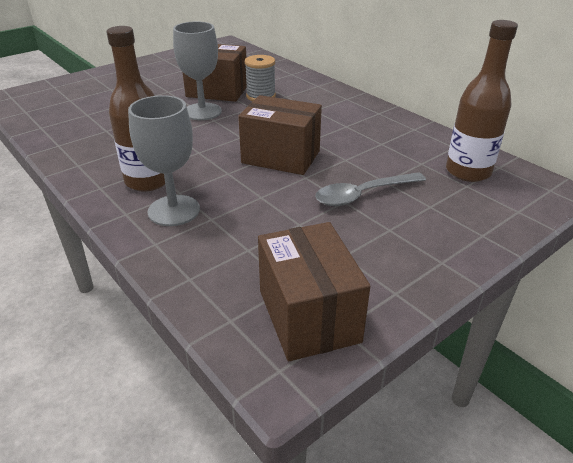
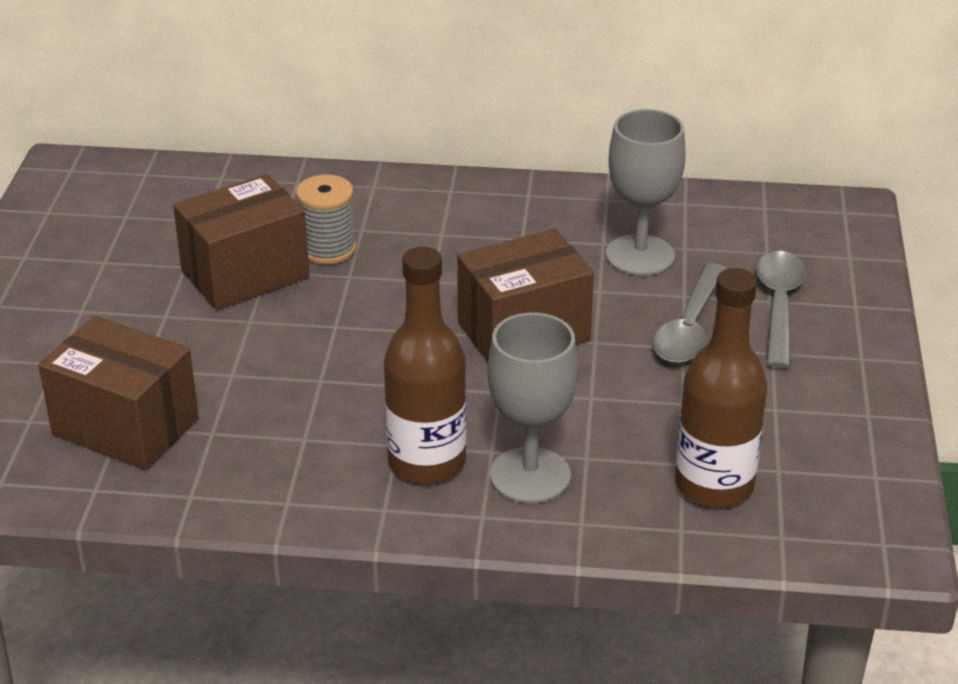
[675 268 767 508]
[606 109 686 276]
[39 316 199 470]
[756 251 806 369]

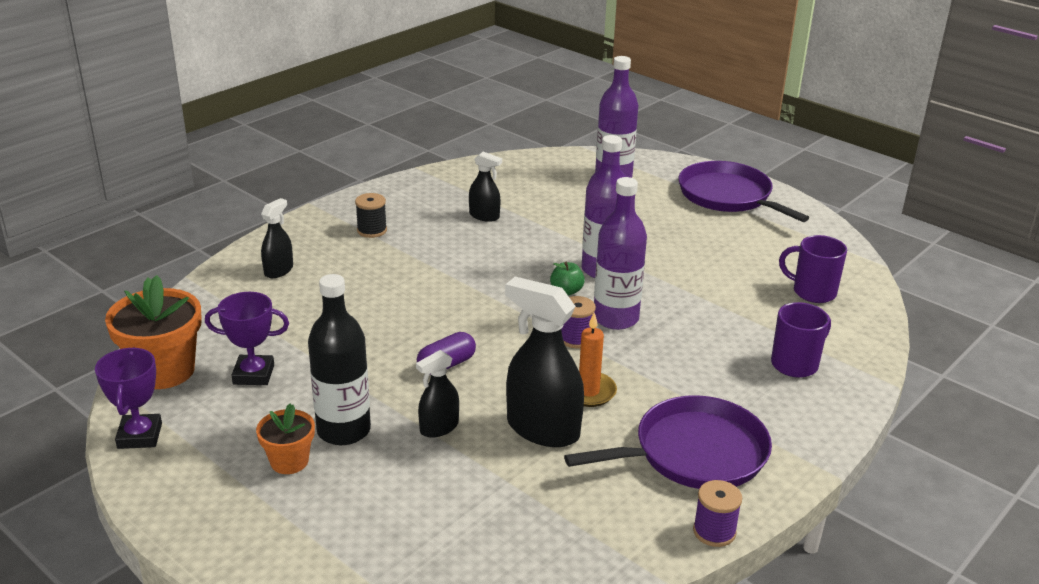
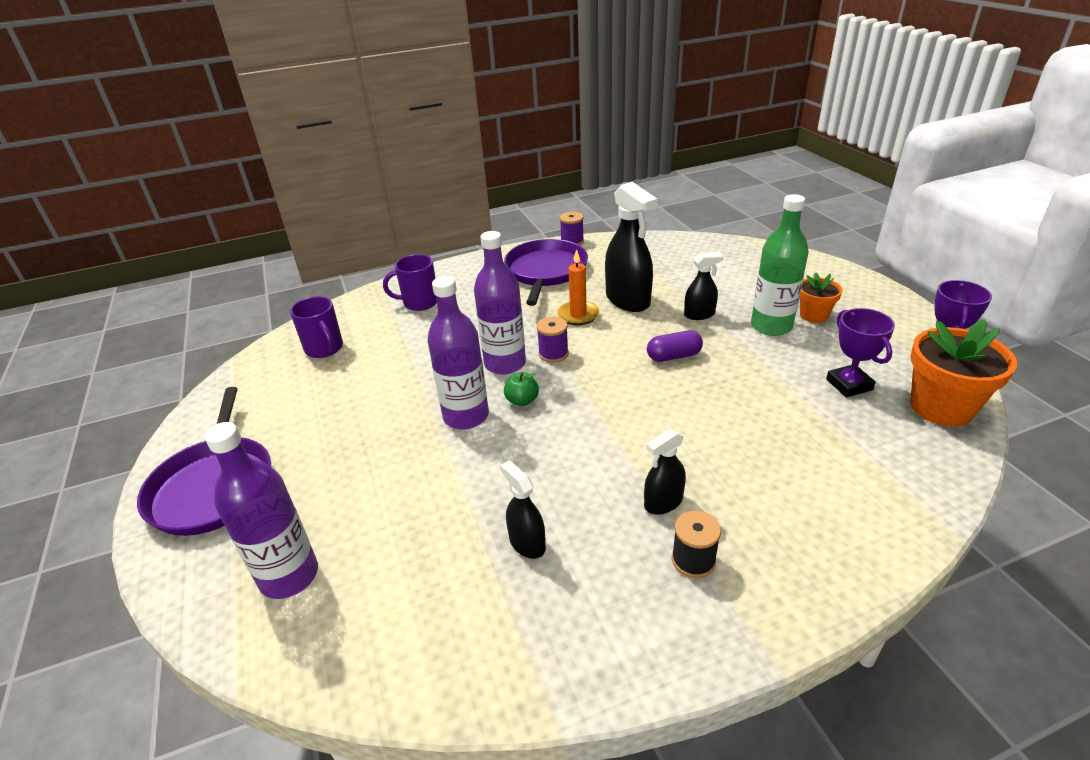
[644 428 686 515]
[751 194 809 336]
[826 308 895 397]
[504 239 588 306]

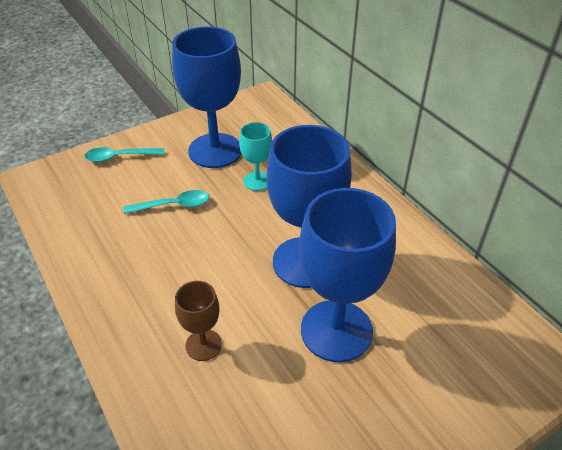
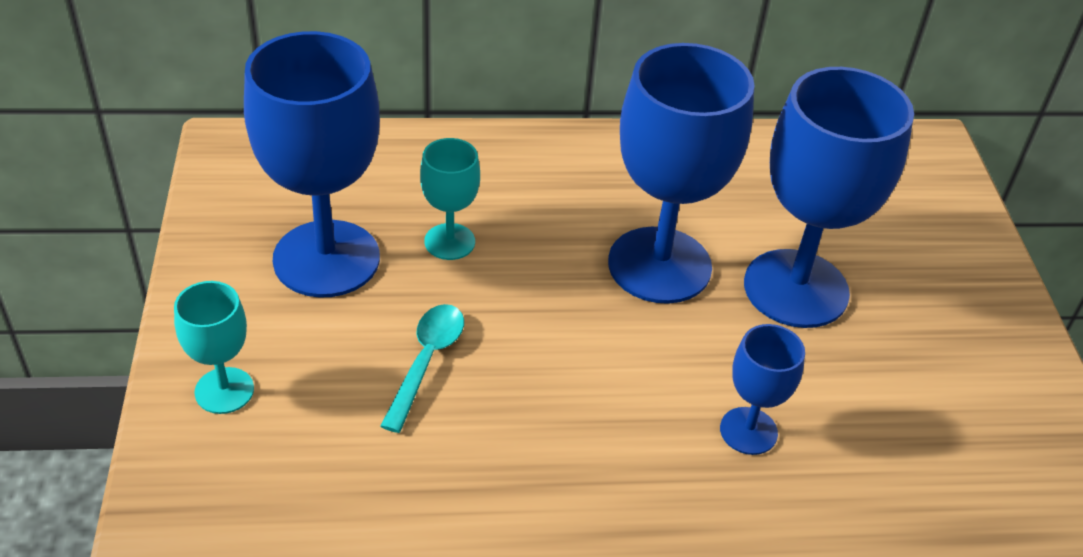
[174 281 254 414]
[720 324 805 455]

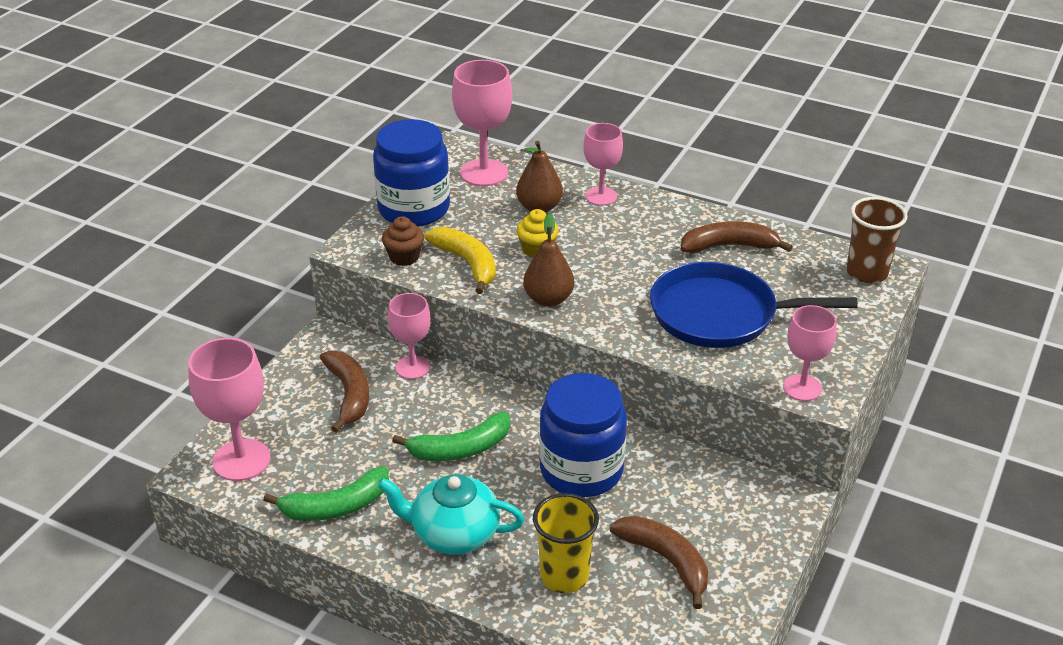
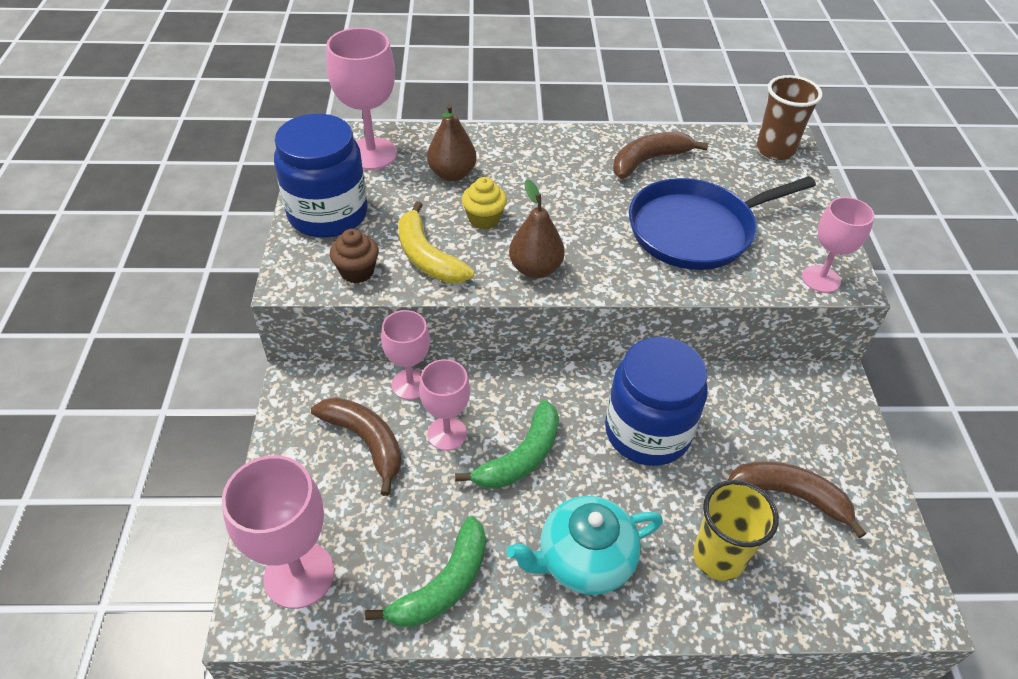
[419 359 470 451]
[398 201 474 283]

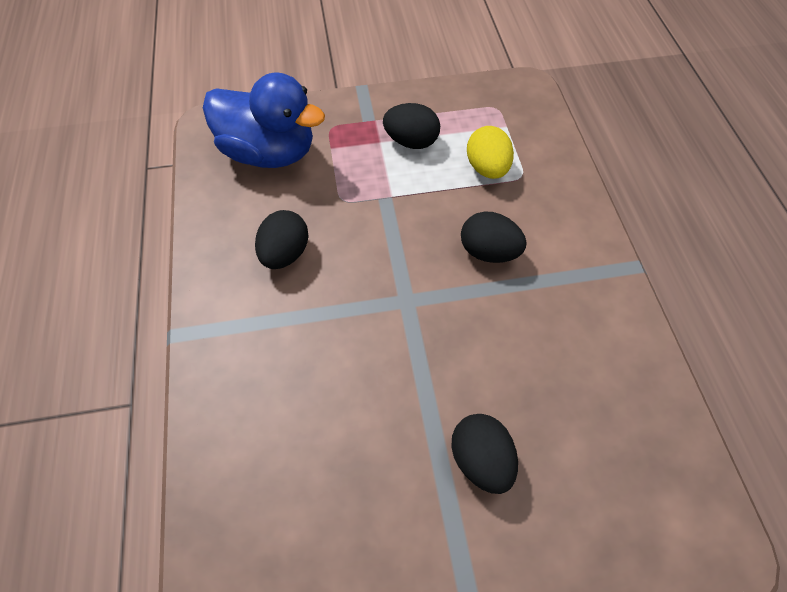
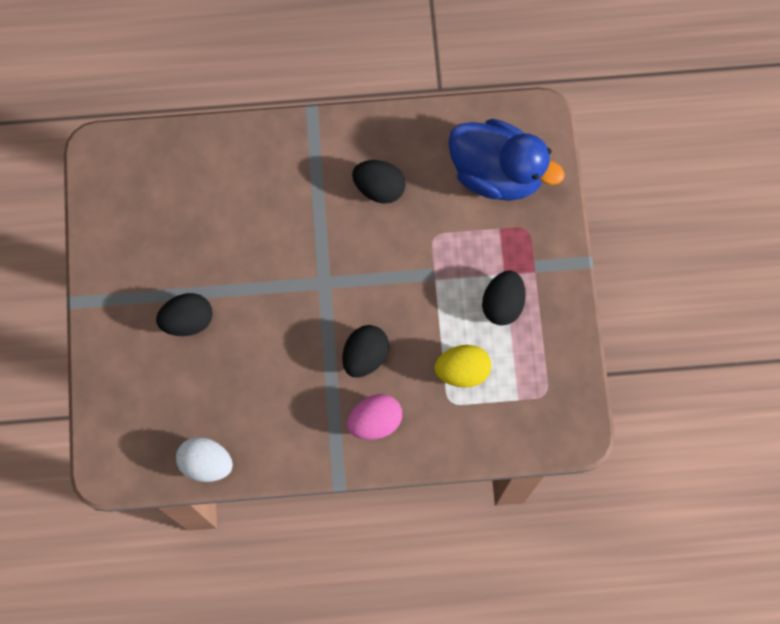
[448 119 565 201]
[347 394 402 440]
[176 437 233 482]

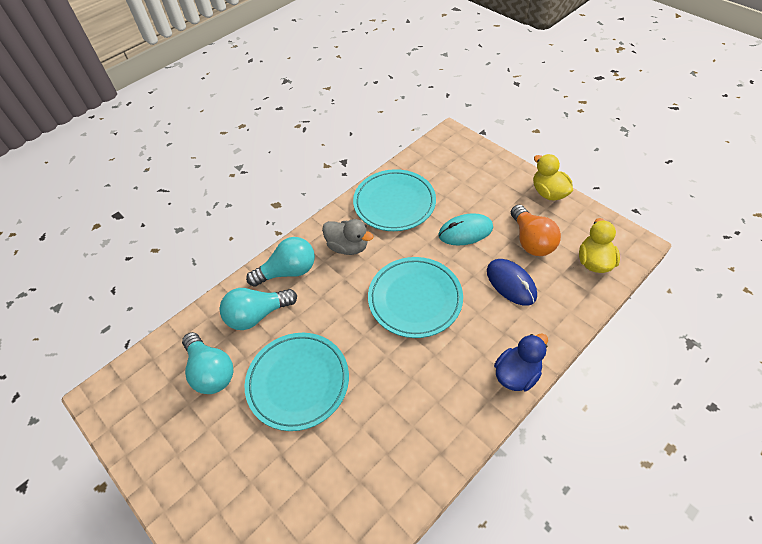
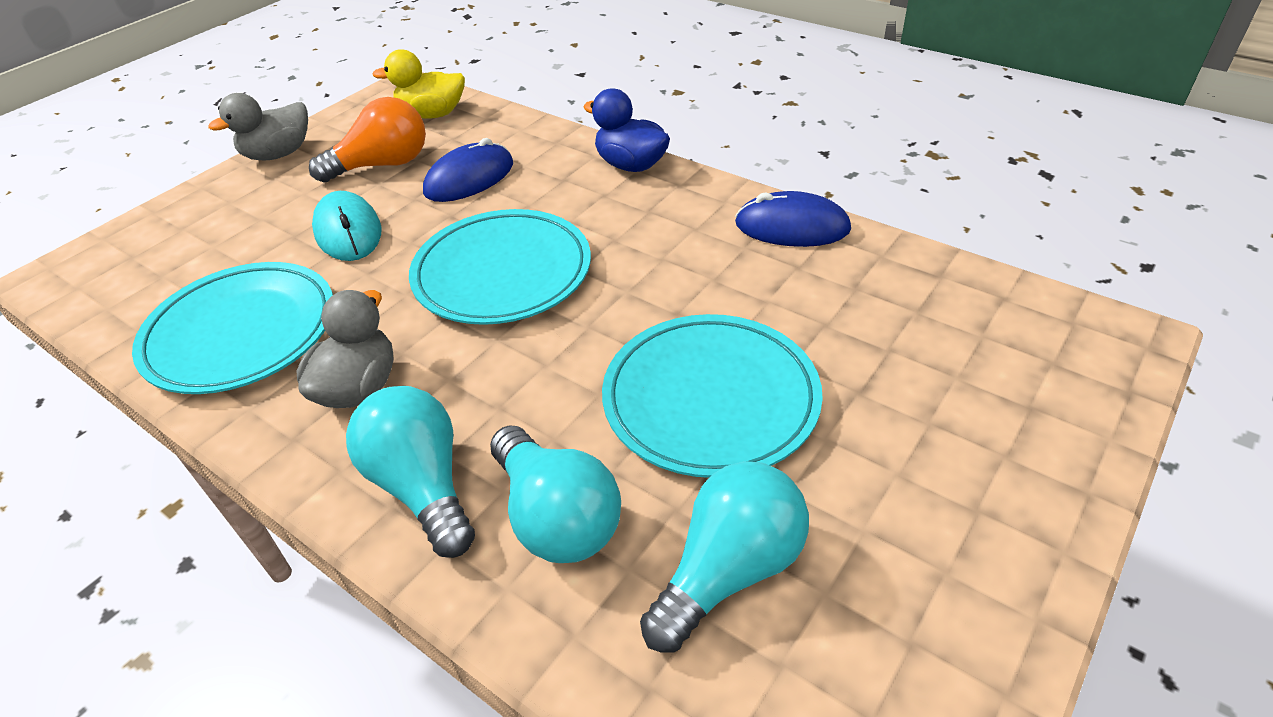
[208 93 308 160]
[735 191 851 247]

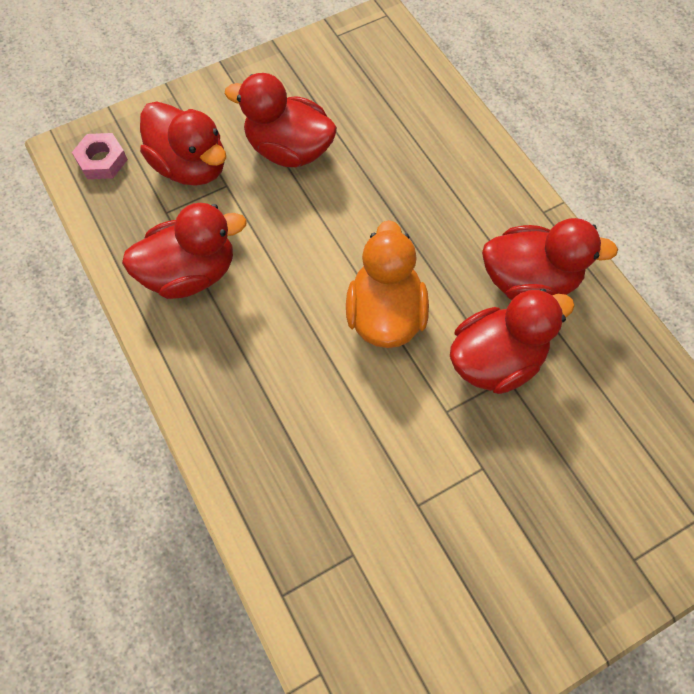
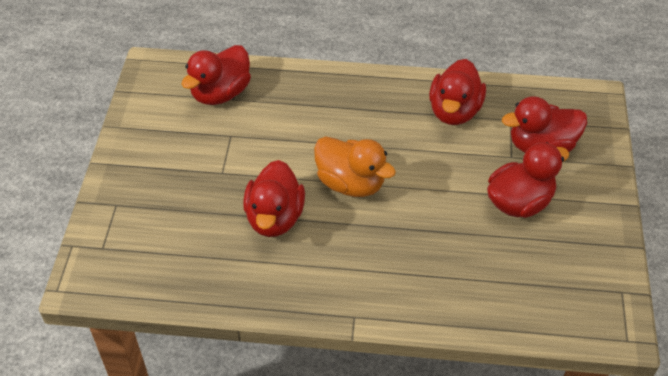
[72 133 128 179] (first image)
[181 45 251 105]

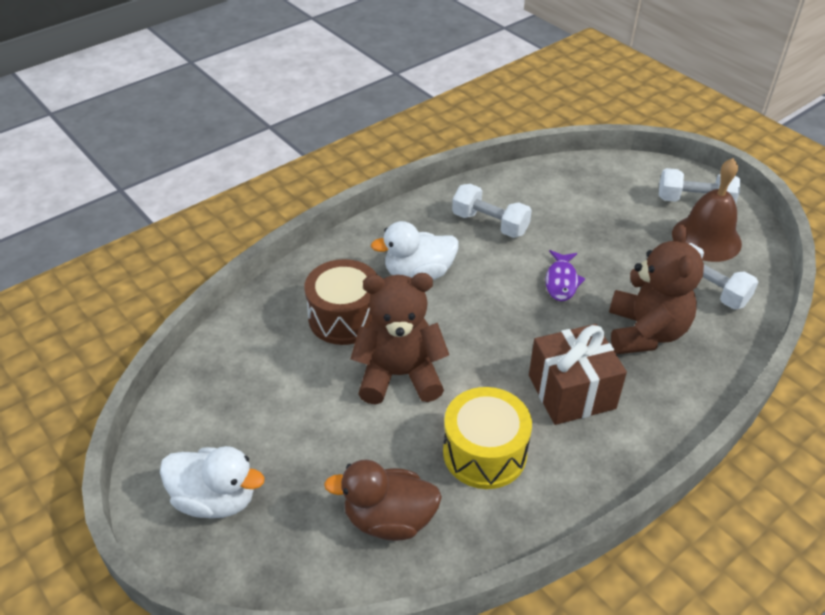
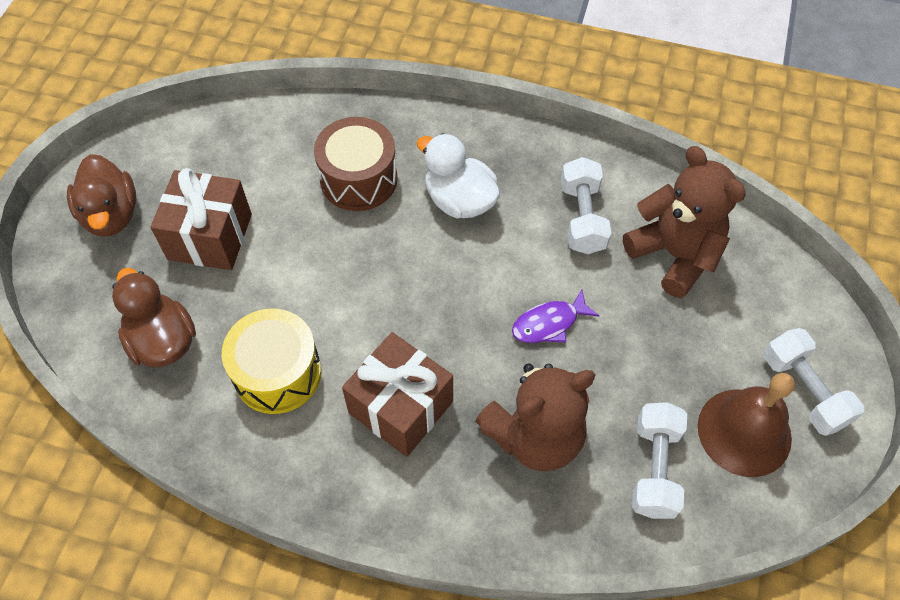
[623 146 746 298]
[67 154 136 237]
[150 168 252 270]

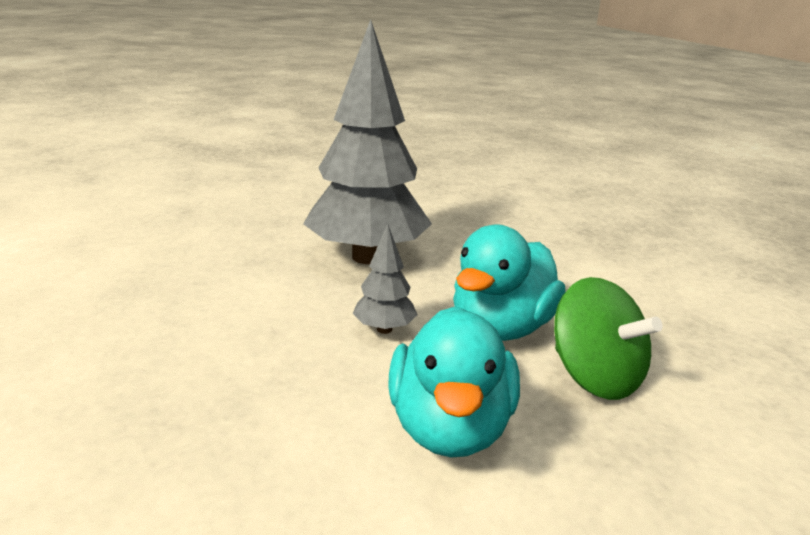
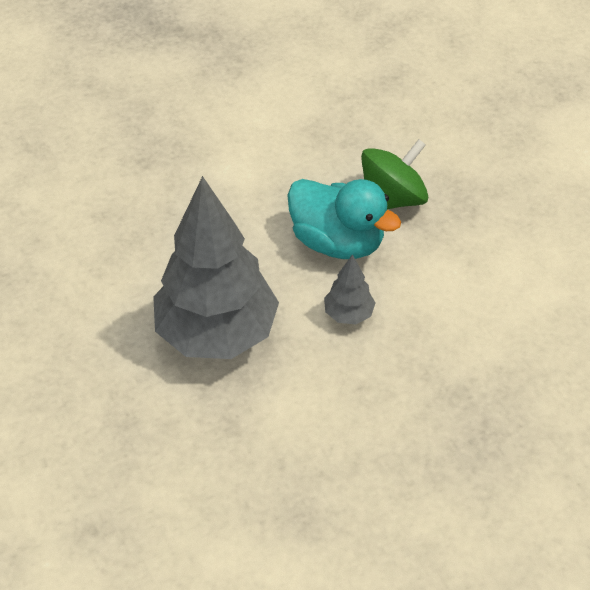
[388 306 520 458] (first image)

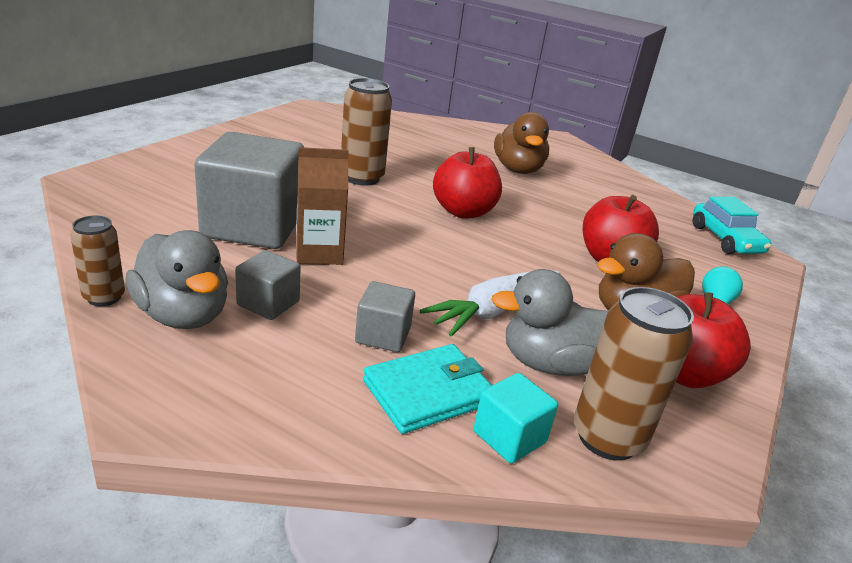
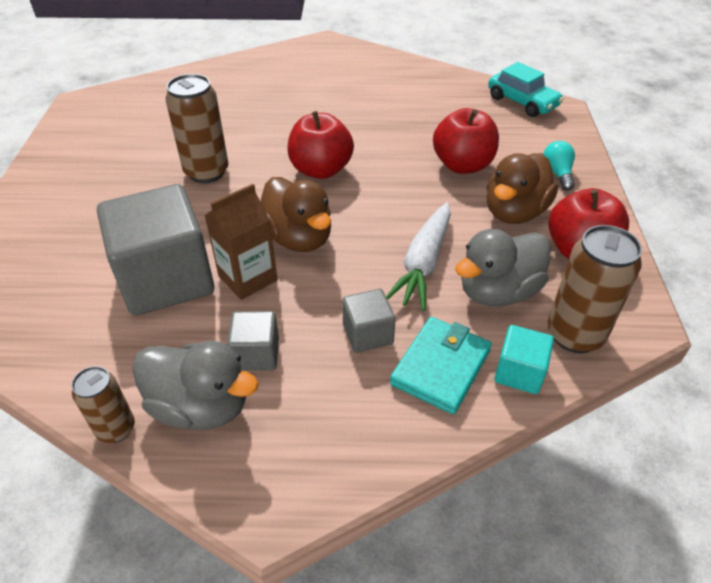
[261 177 331 252]

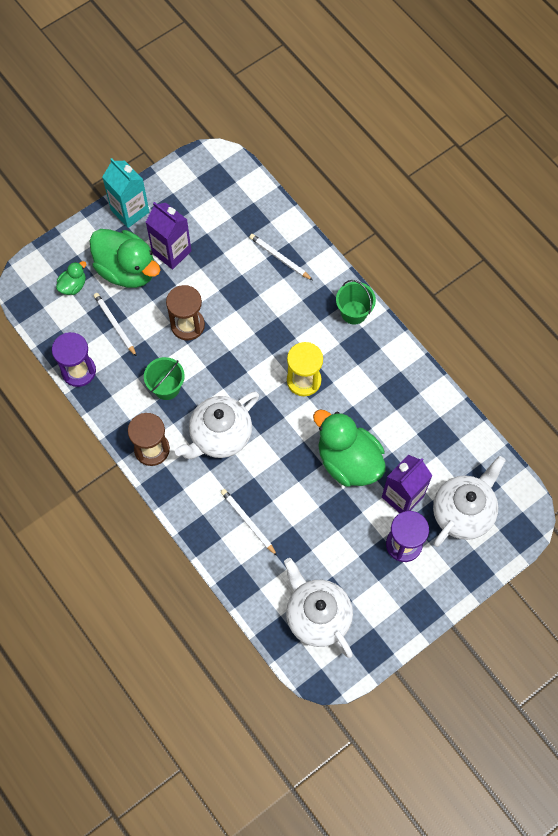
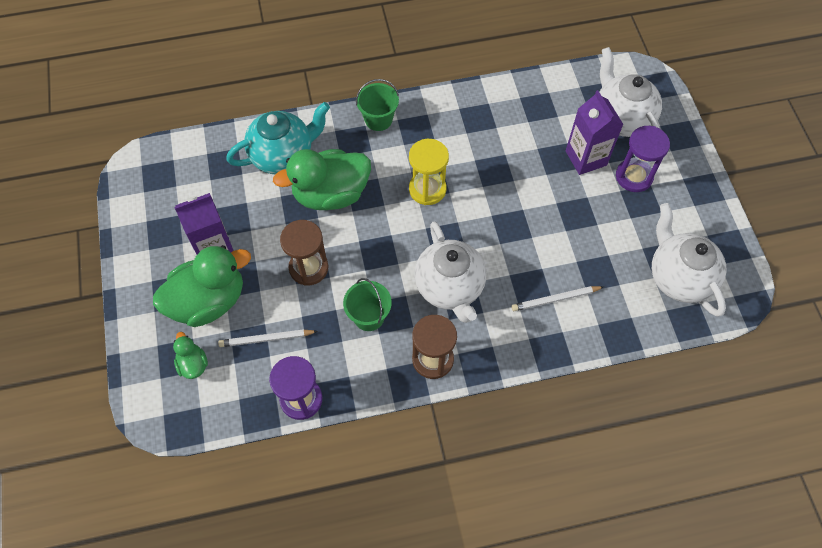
[102 158 149 228] (first image)
[226 102 330 174]
[273 149 371 210]
[652 203 726 317]

